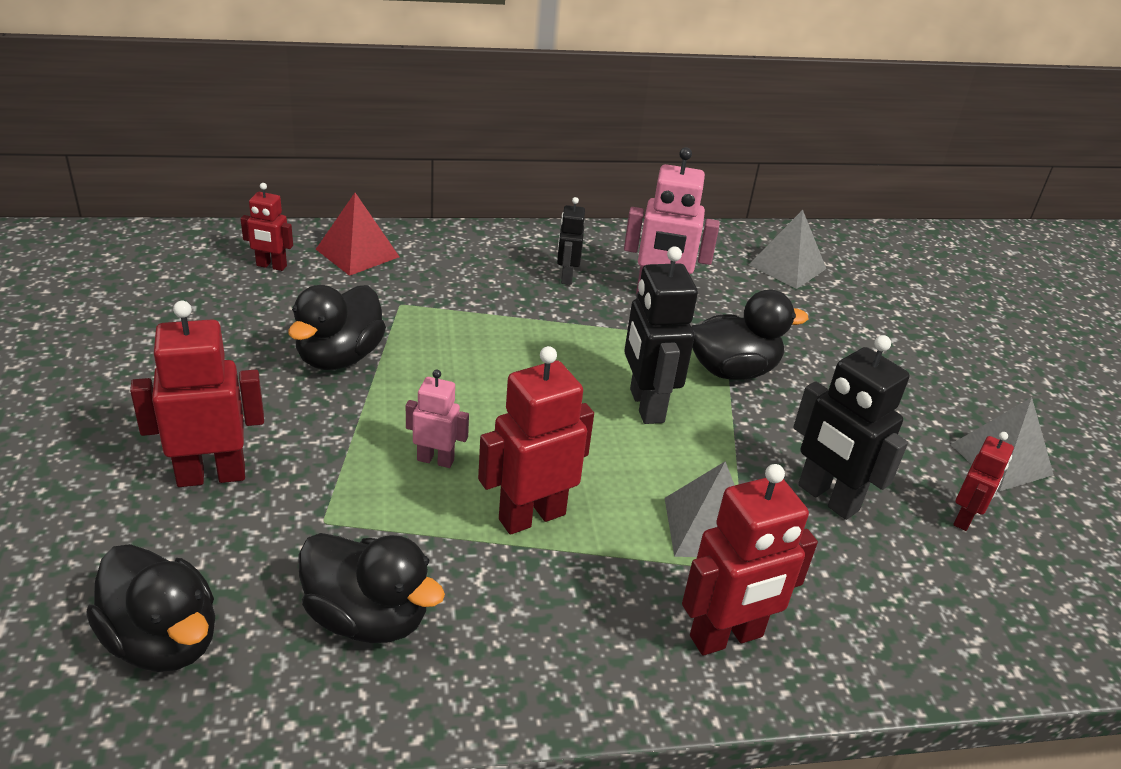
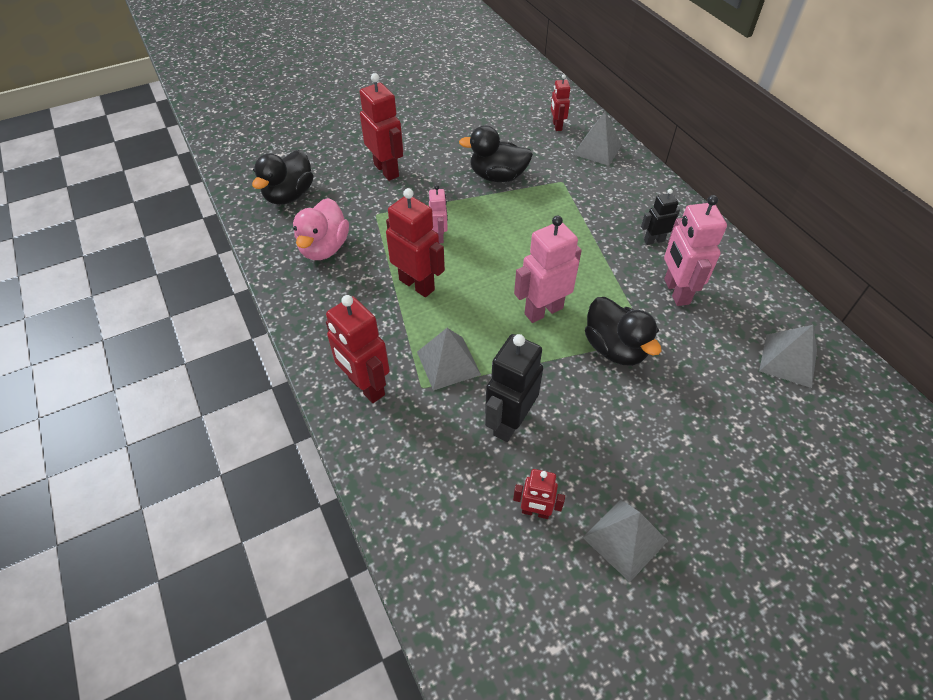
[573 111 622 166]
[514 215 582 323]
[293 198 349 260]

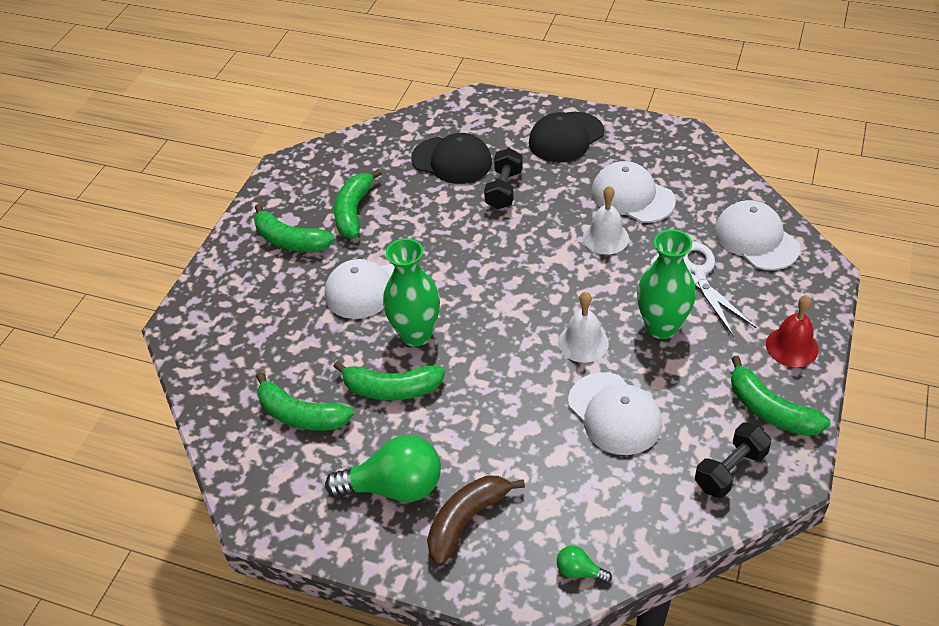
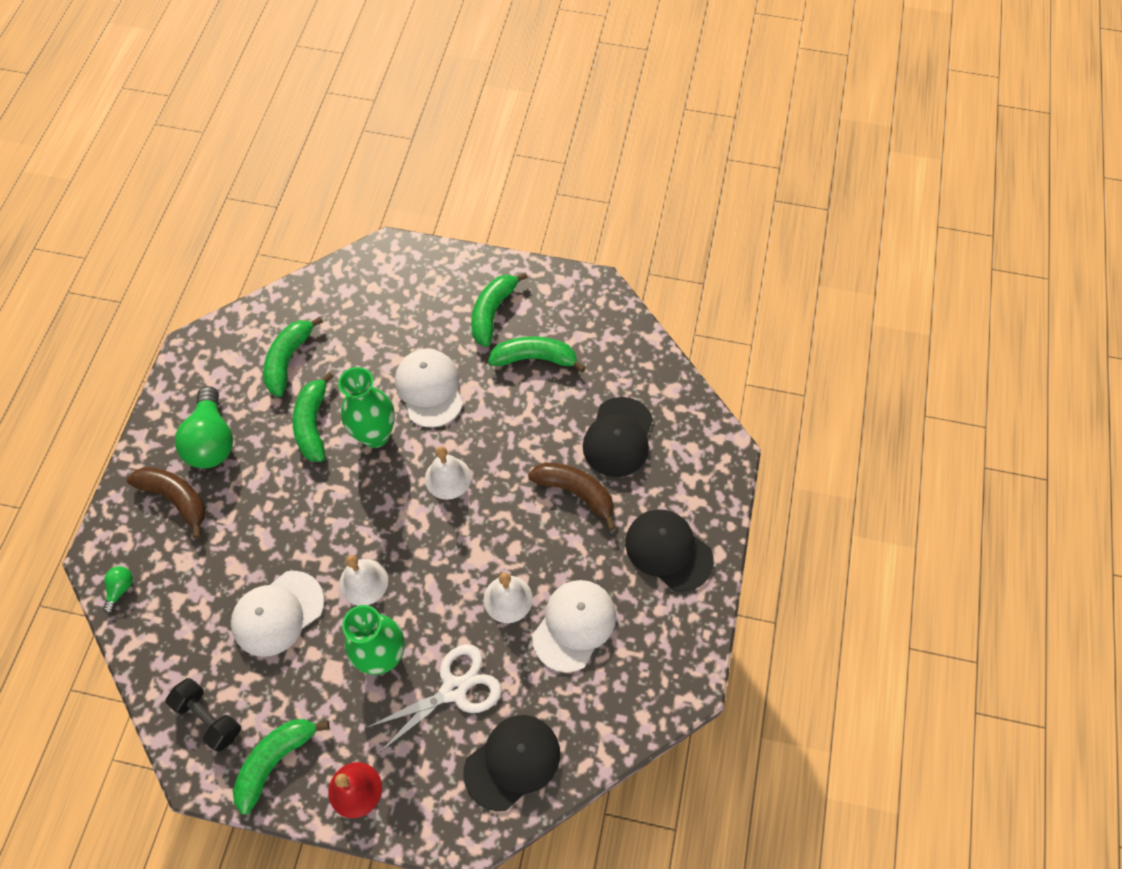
[528 463 616 530]
[463 715 560 811]
[425 446 471 500]

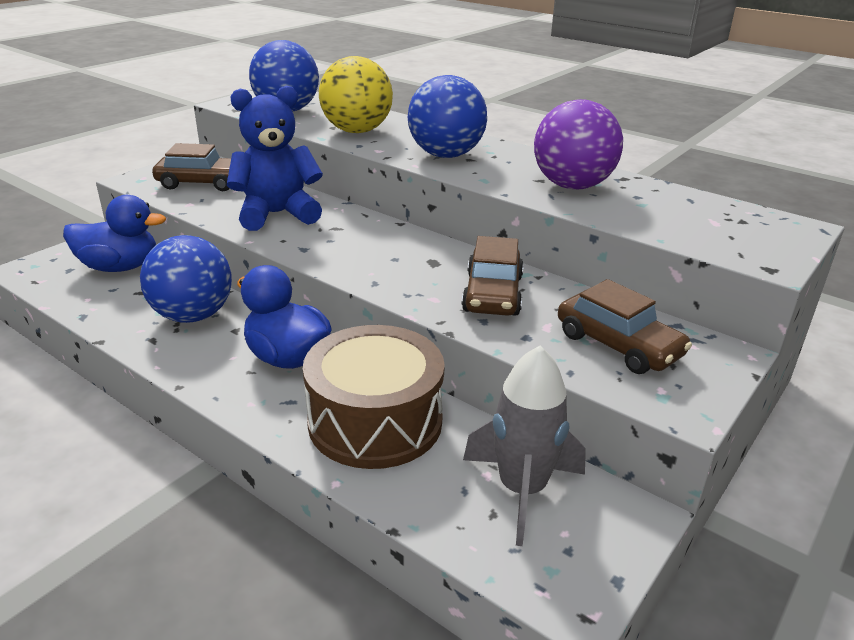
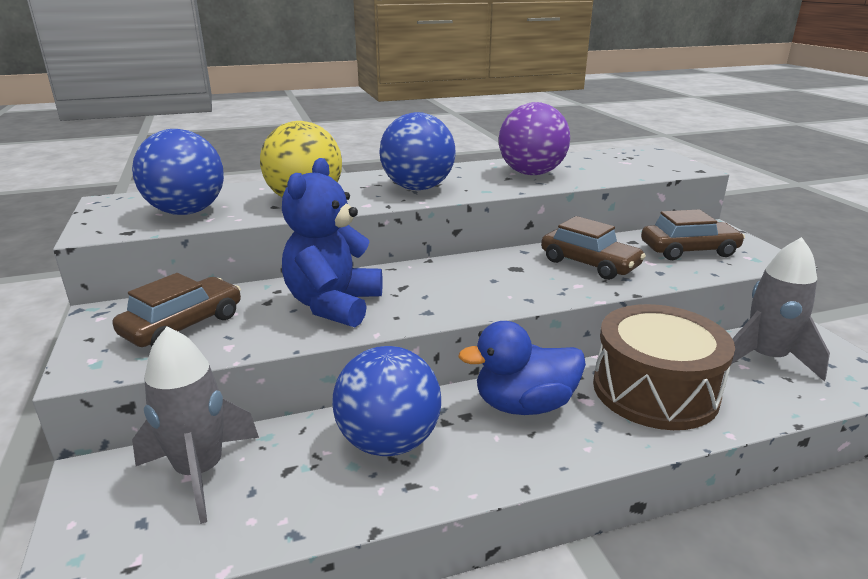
[132 326 259 524]

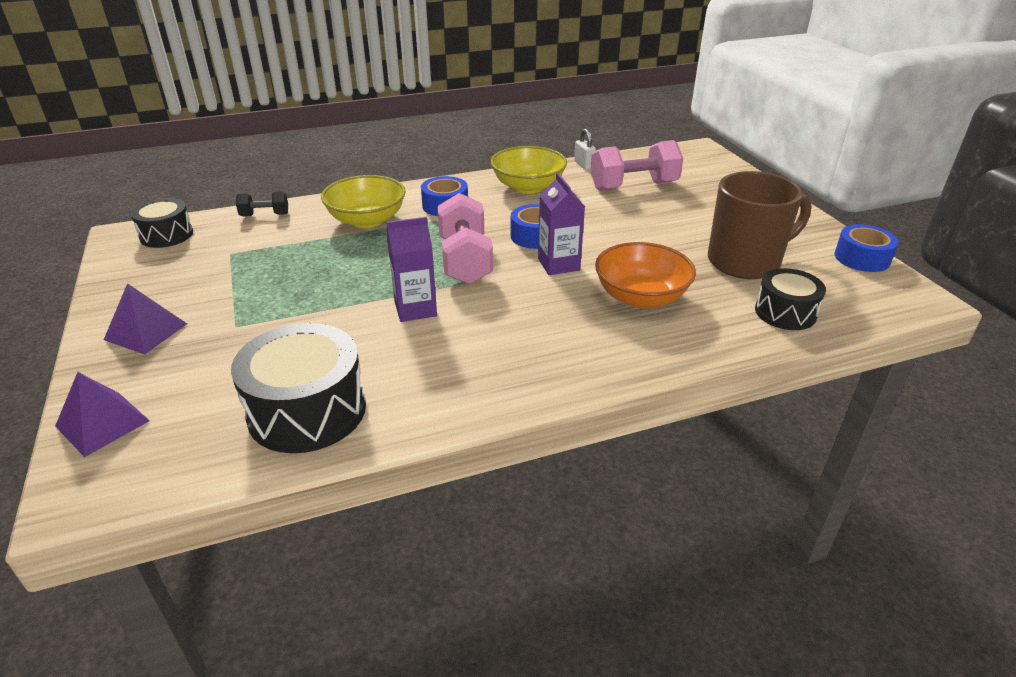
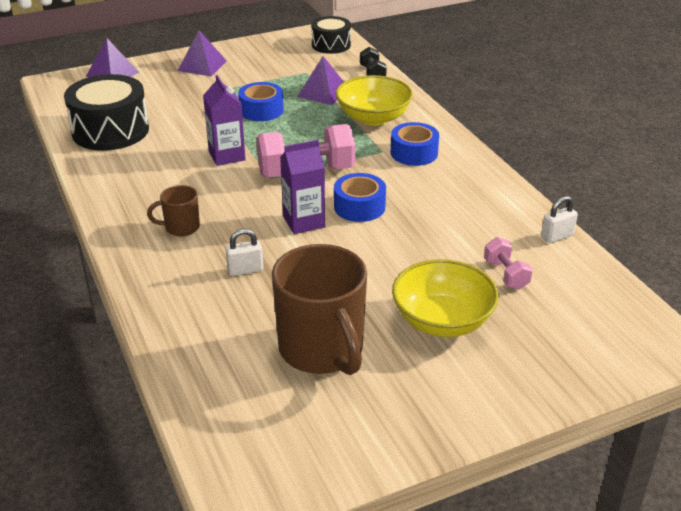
[484 237 533 290]
[392 259 499 337]
[238 82 284 121]
[226 229 263 276]
[755 268 826 330] (first image)
[297 56 344 105]
[147 185 200 236]

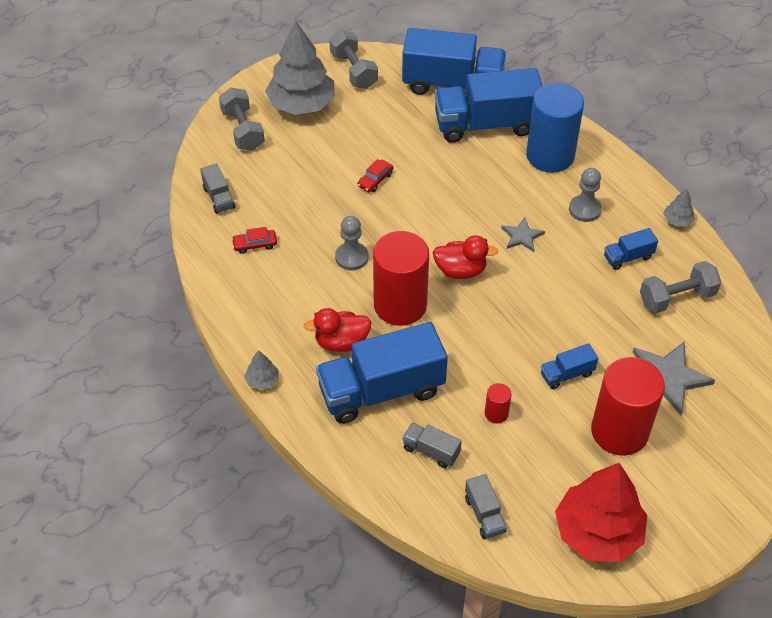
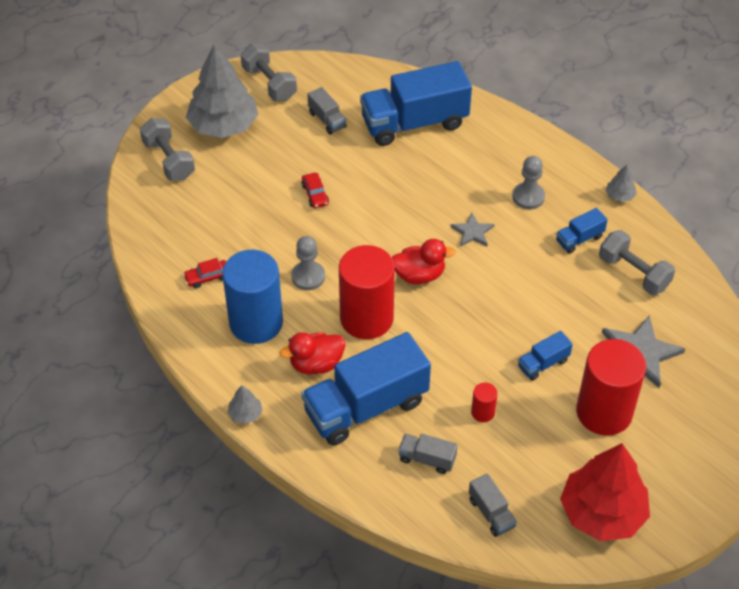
[402 28 507 95] (first image)
[222 250 283 344]
[301 173 329 208]
[307 87 347 135]
[599 230 675 295]

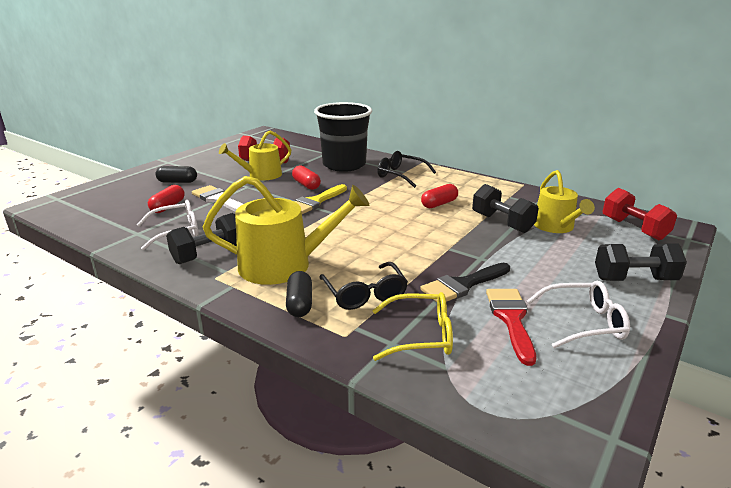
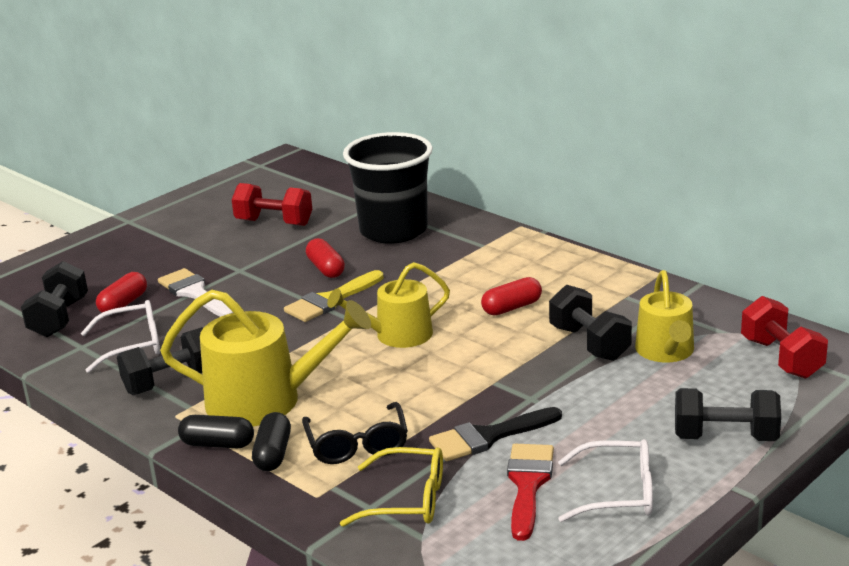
[327 262 450 348]
[377 151 436 188] (first image)
[178 415 254 448]
[21 261 88 337]

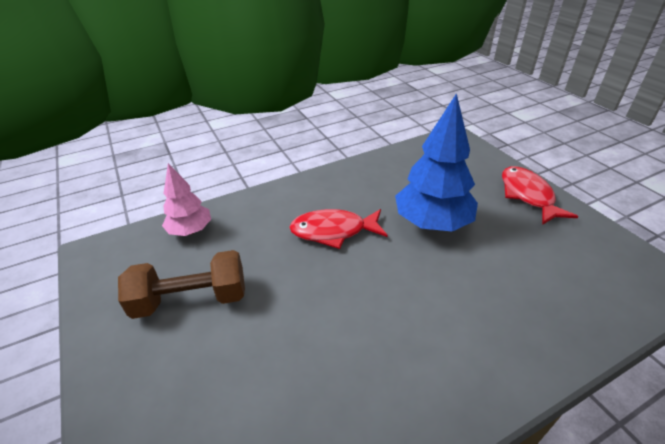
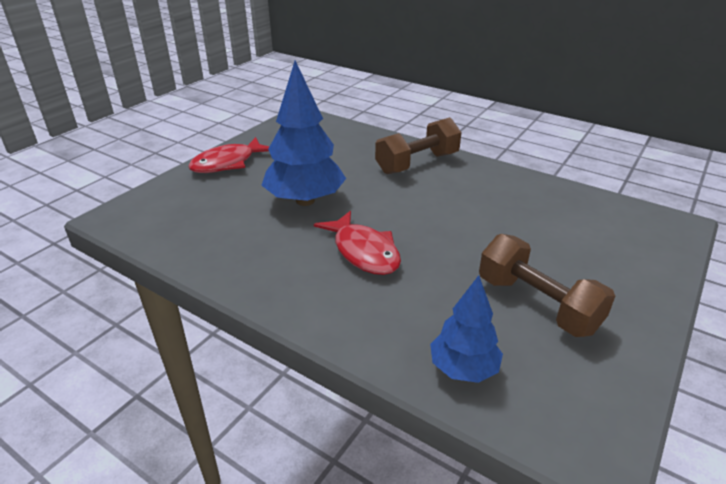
[430 275 503 383]
[375 117 462 174]

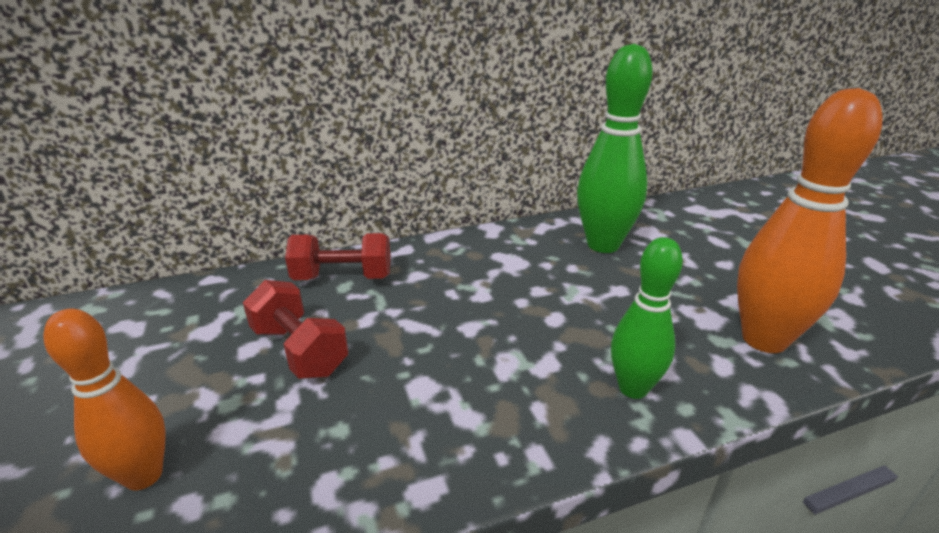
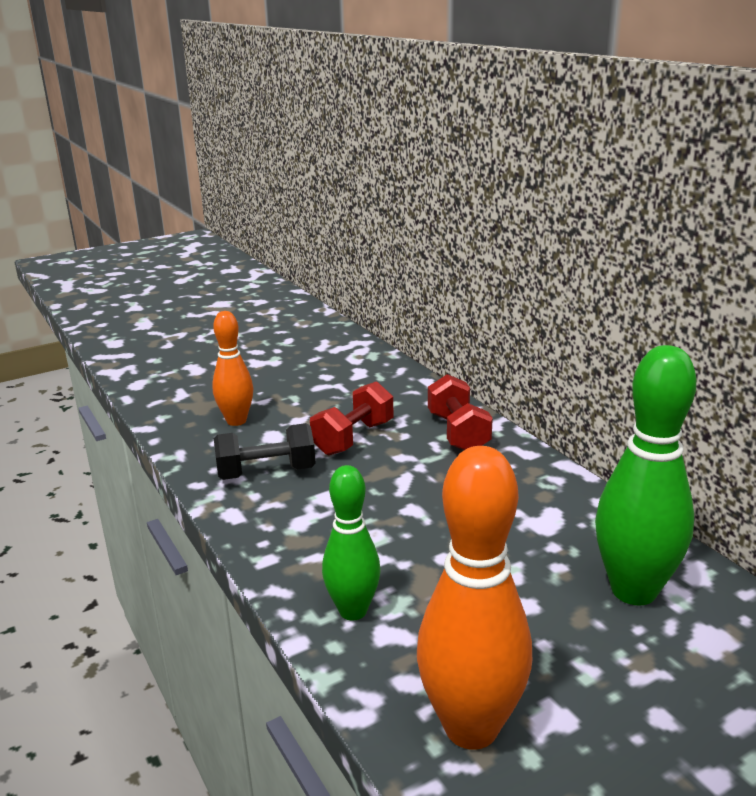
[214 423 316 480]

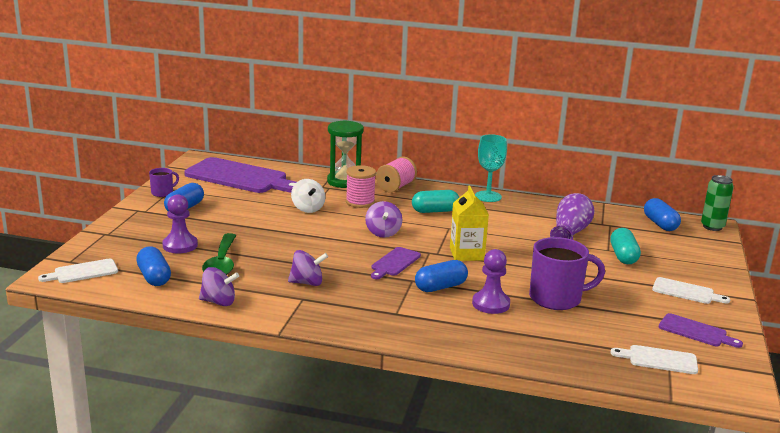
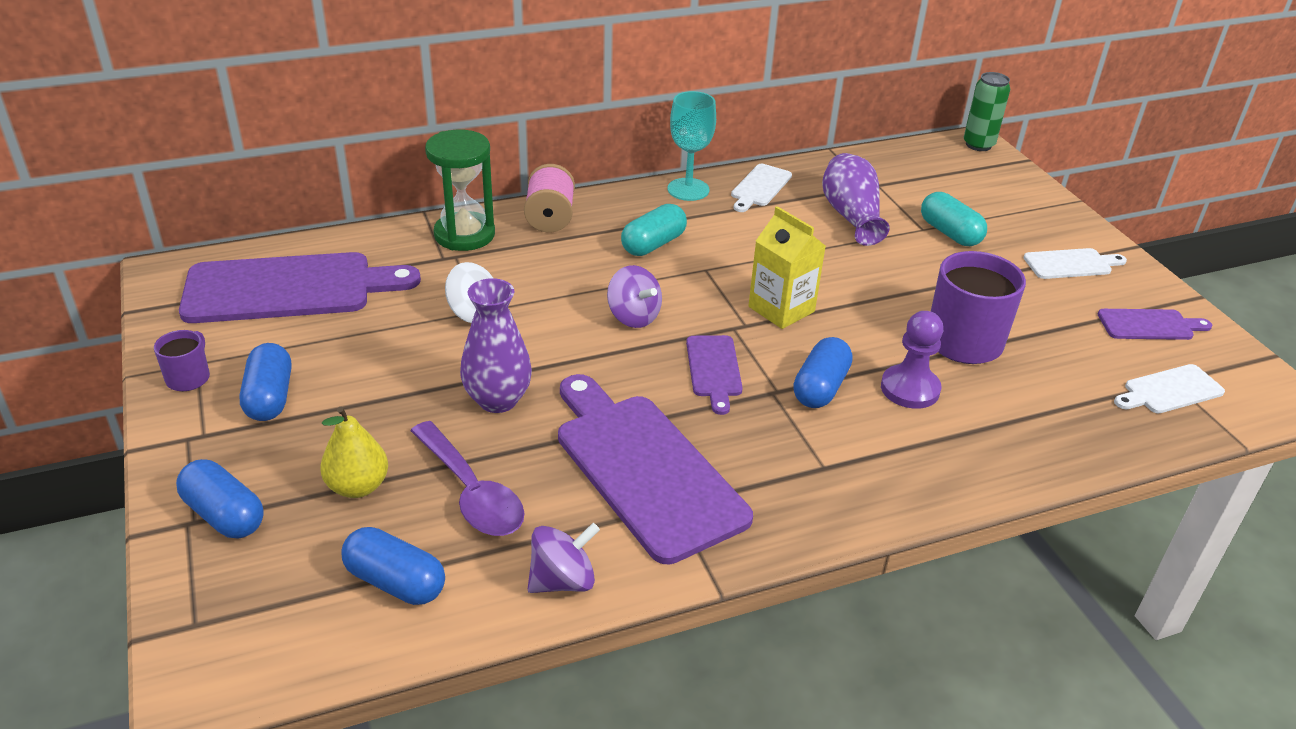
[346 165 376 208] (first image)
[320 407 388 498]
[176 459 264 539]
[411 421 524 536]
[558 374 753 564]
[731 164 792 212]
[460 278 532 413]

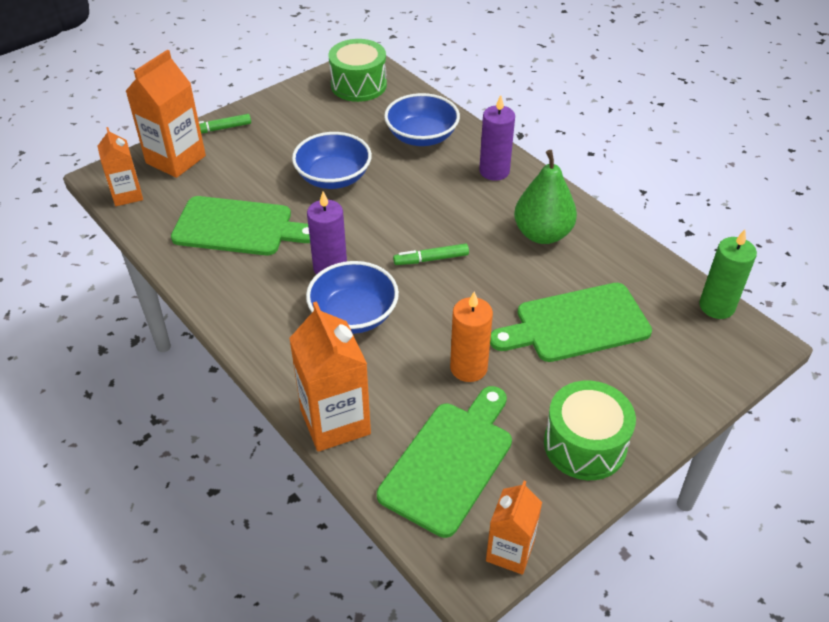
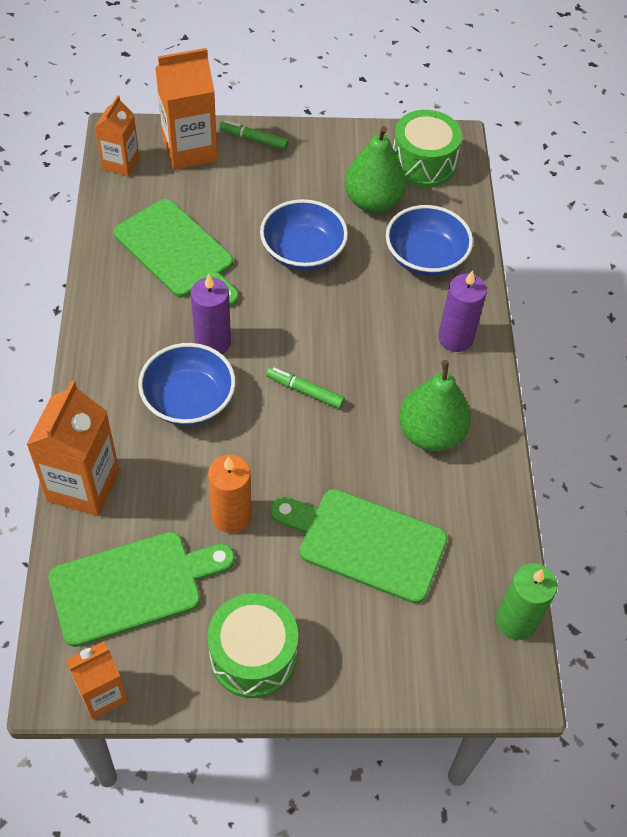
[344 126 406 213]

